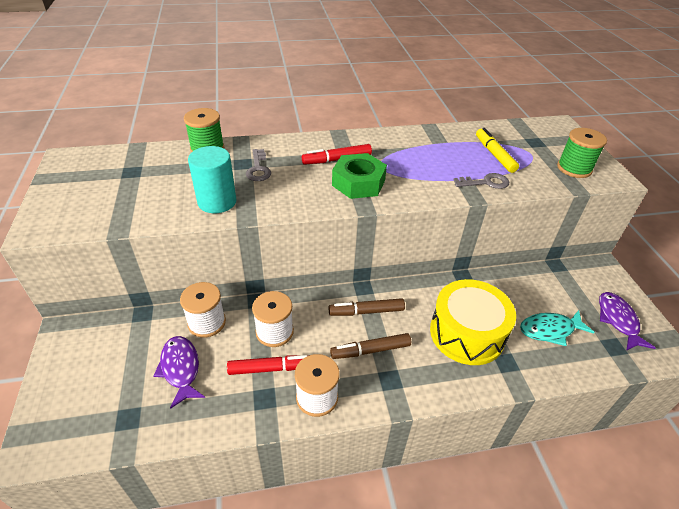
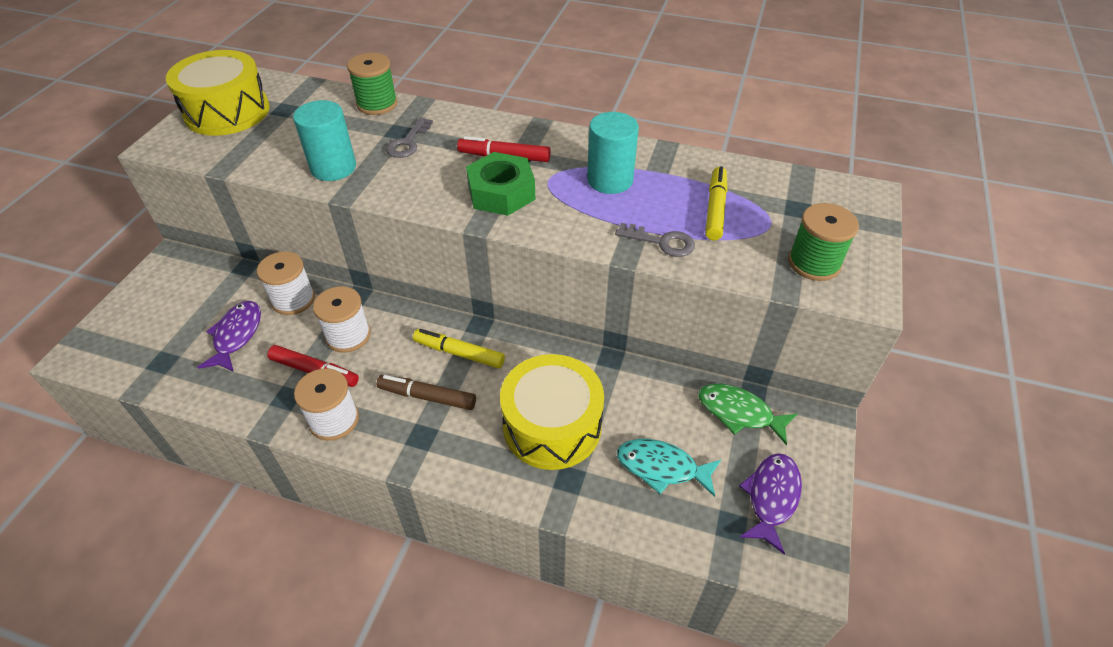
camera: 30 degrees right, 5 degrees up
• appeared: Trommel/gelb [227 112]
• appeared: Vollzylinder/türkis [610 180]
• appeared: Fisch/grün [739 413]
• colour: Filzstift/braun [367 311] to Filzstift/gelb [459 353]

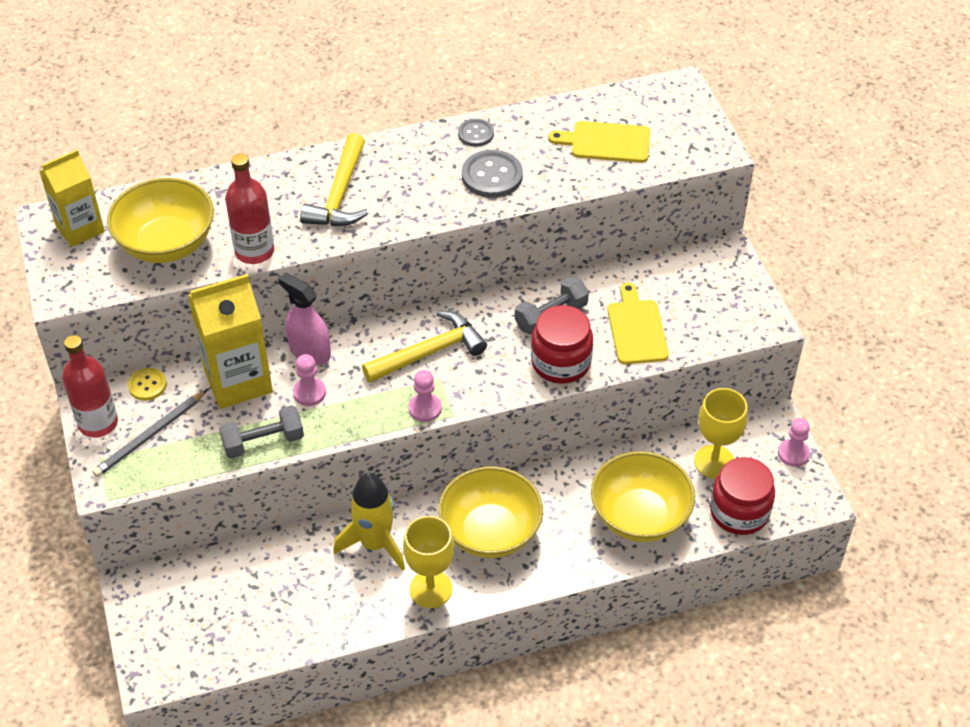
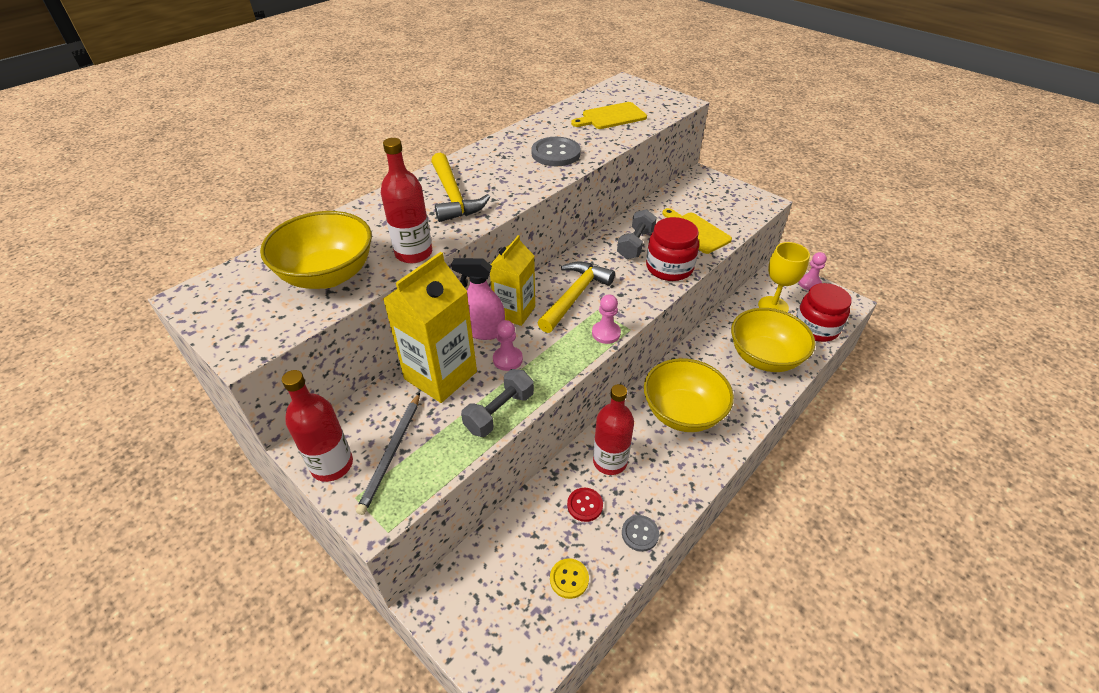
camera: 30 degrees left, 5 degrees down
• missing: Kelch/gelb [430 589]
• appeared: Knopf/rot [585 505]
• relocated: Getränkekarton/gelb [80 228] to [514 311]
• relocated: Knopf/gelb [147 385] to [569 579]
• relocated: Knopf/grau [475 134] to [640 534]
• exchanged: Rakete/gelb [375 543] to Flasche/rot [610 461]

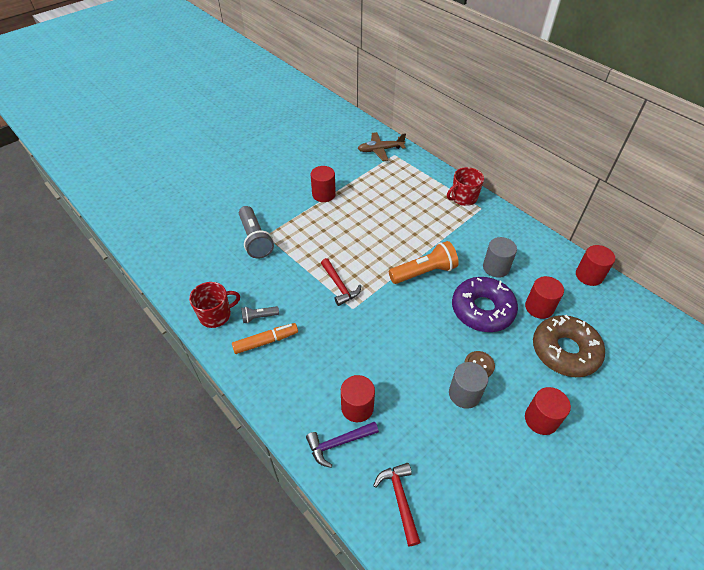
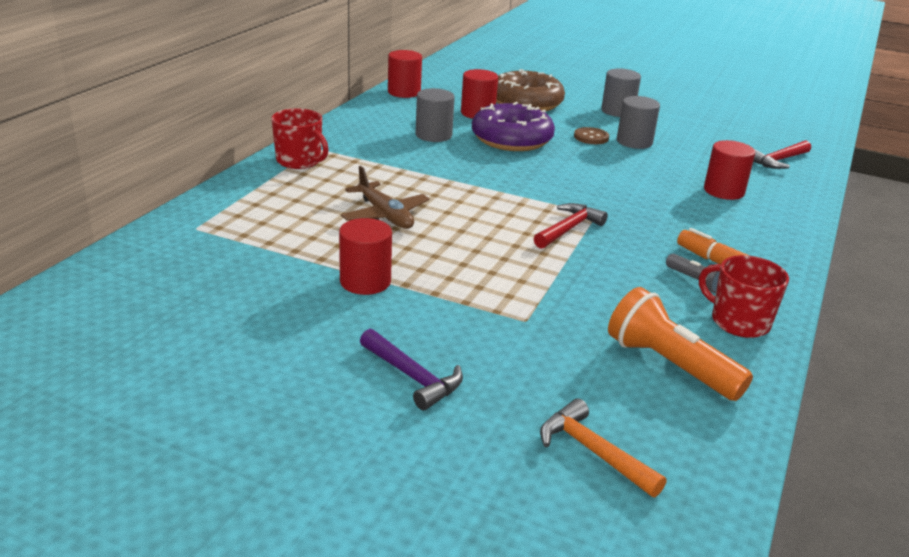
camera: 115 degrees left, 20 degrees down
• missing: Taschenlampe/grau [255 239]
• appeared: Hammer/orange [593 452]
• relocated: Hammer/lila [338 443] to [413 377]
• relocated: Flugzeug/braun [380 150] to [385 215]
• relocated: Taschenlampe/orange [424 272] to [669 365]
• colour: Vollzylinder/rot [541 419] to Vollzylinder/grau [617 111]

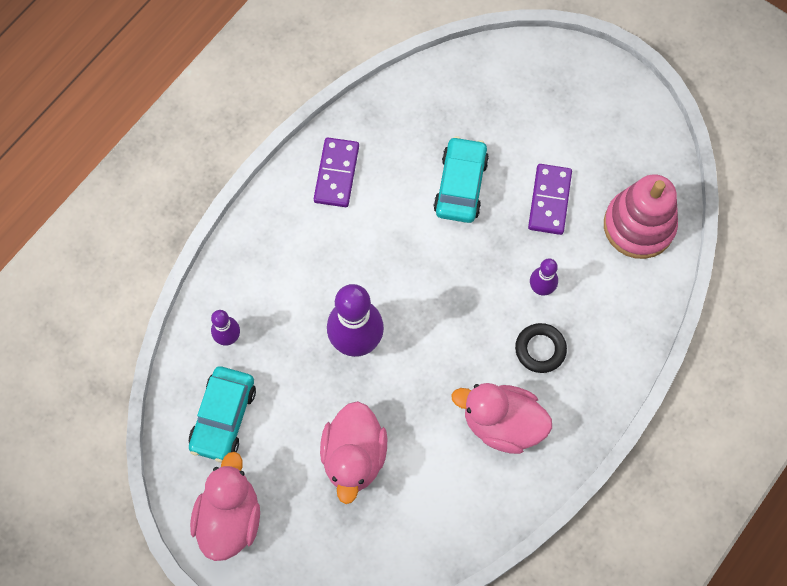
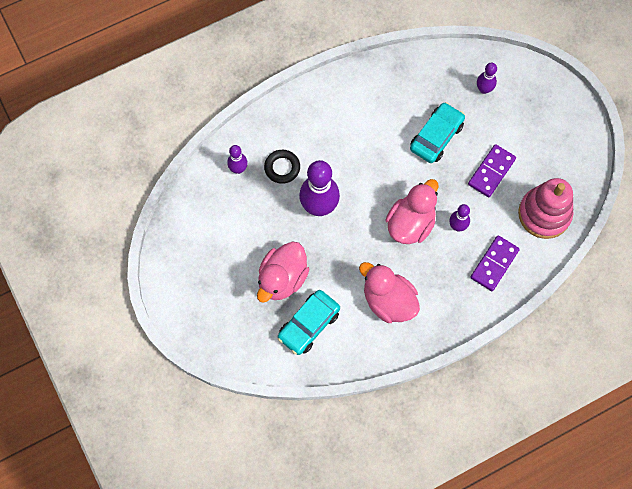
camera: 25 degrees right, 0 degrees up
• appeared: Bowlingkegel/lila [484 89]
• relocated: Auto/türkis [223 417] to [309 325]
• relocated: Ente/rosa [229 517] to [410 224]
• relocated: Dominostein/lila [336 174] to [494 264]
• relocated: Ring/schwarz [540 349] to [282 168]

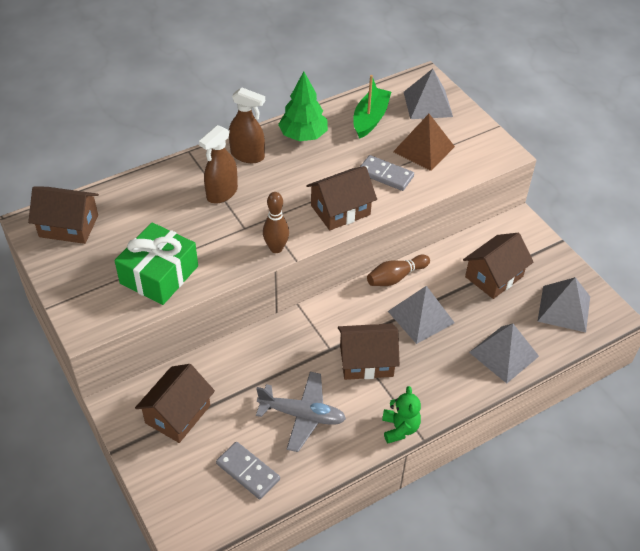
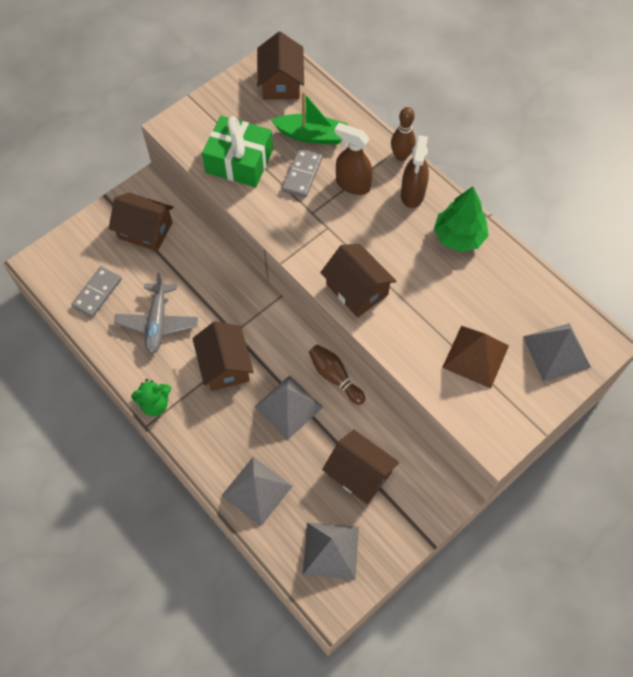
camera: 80 degrees right, 15 degrees up
• relocated: Bowlingkegel/braun [276 248] to [401 156]
• relocated: Boot/grün [370 119] to [312 135]
• relocated: Dominostein/grau [385 175] to [302 174]

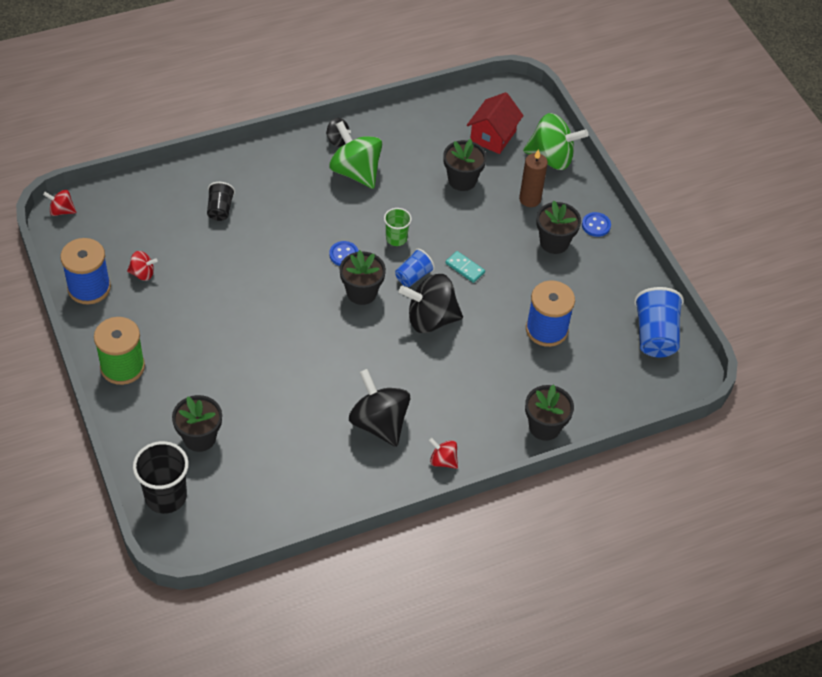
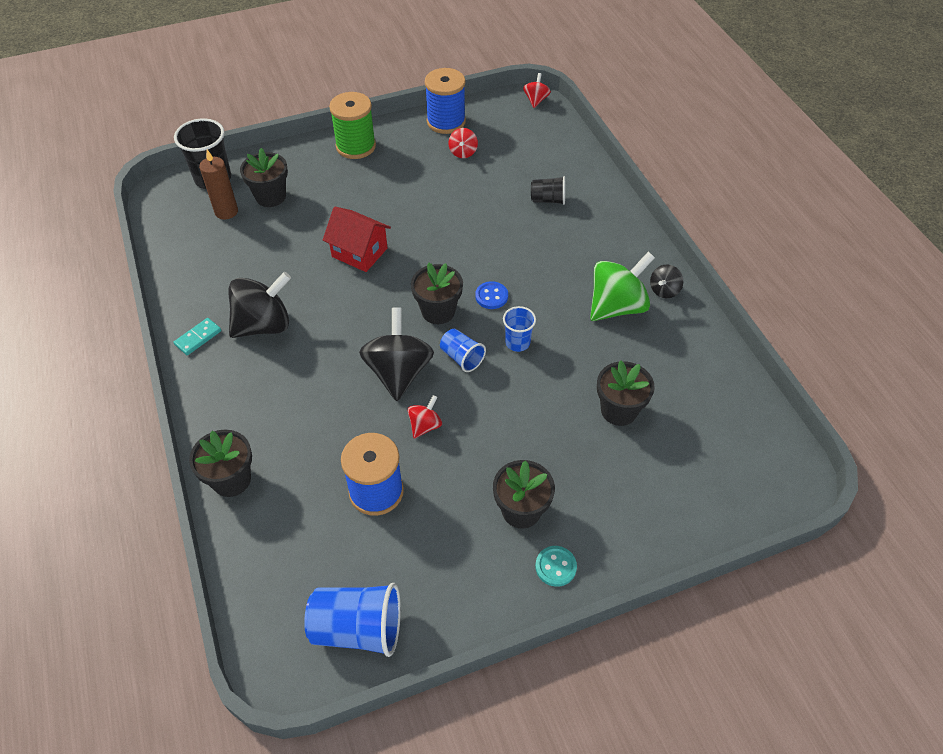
camera: 95 degrees right, 0 degrees up
• missing: Kreisel/grün [551 158]
• relocated: Kreisel/rot [443 460] to [425 425]
• relocated: Dominostein/türkis [465 268] to [198 338]
• relocated: Haus/rot [493 136] to [359 252]
• relocated: Kerze/braun [530 199] to [226 211]
• colour: Becher/grün [396 238] to Becher/blau [517 342]
• colour: Knopf/blau [596 225] to Knopf/türkis [555 567]

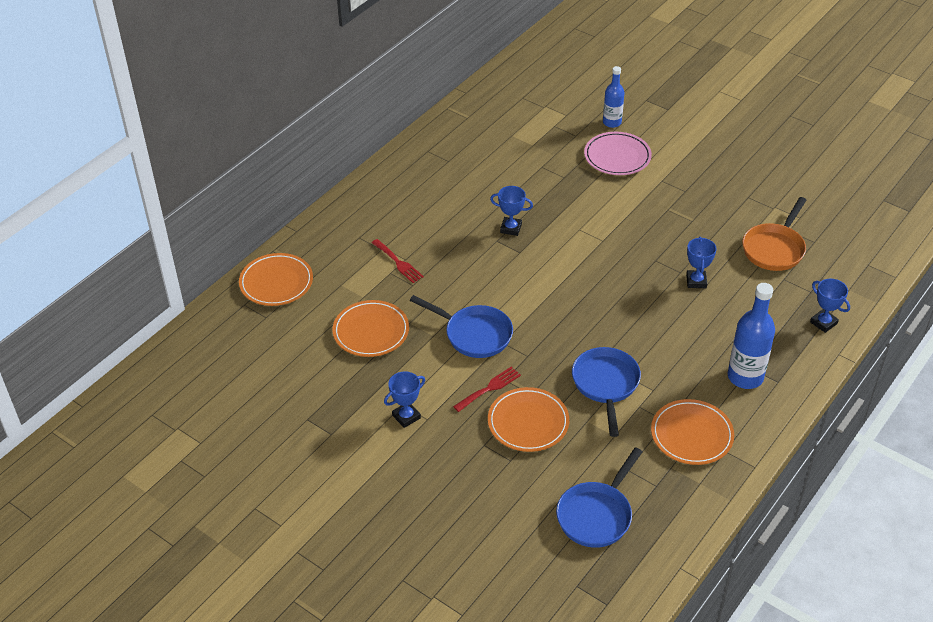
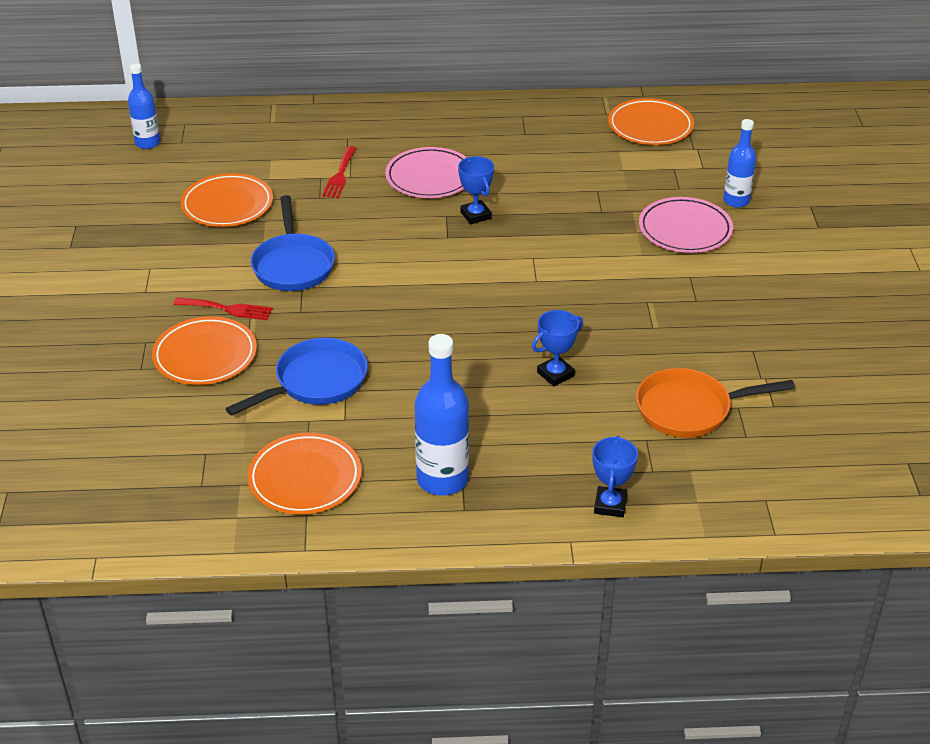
camera: 50 degrees right, 5 degrees down
• missing: Pokal/blau [406 416]
• missing: Pfanne/blau [596 515]
• appeared: Flasche/blau [147 143]
• appeared: Teller/rosa [430 177]
• relocated: Teller/orange [276 282] to [650 126]

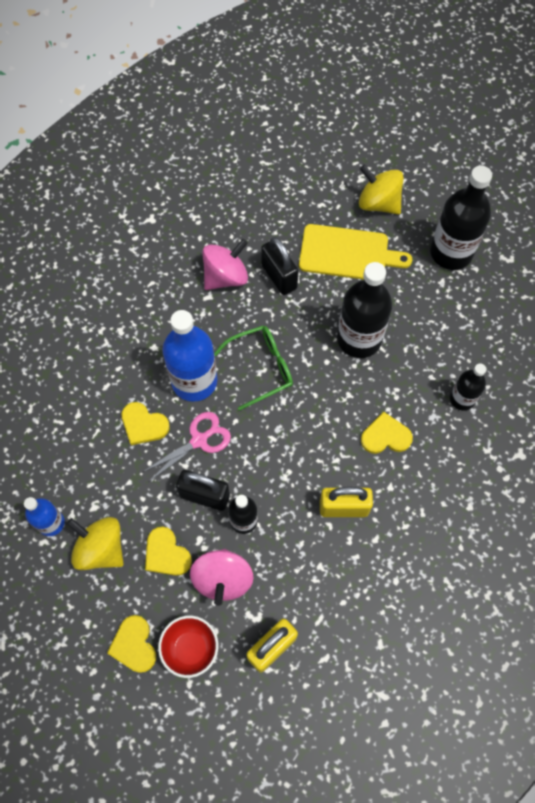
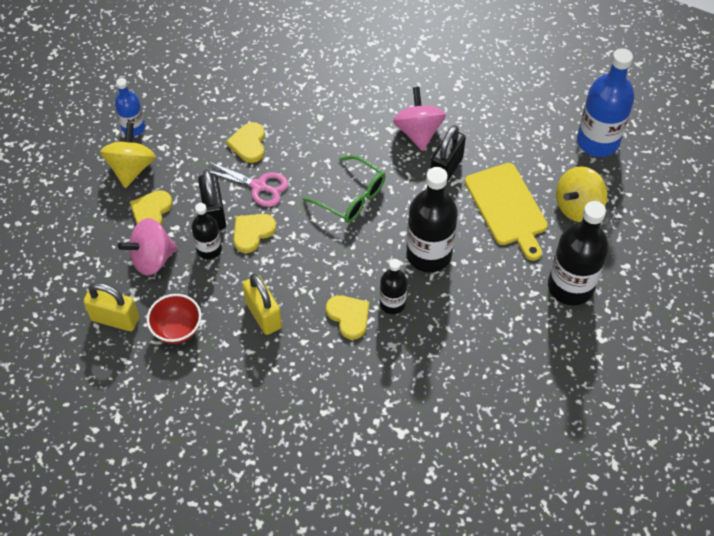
camera: 60 degrees right, 10 degrees down
• relocated: Herz/gelb [134 645] to [252 232]
• relocated: Schüssel/rot [190 648] to [177 329]
• relocated: Flasche/blau [194 381] to [597 141]
• relocated: Flasche/schwarz [462 399] to [392 303]
• spun: Kreisel/rosa [225 276] = [418 132] 120 degrees counterclockwise
• spun: Kreisel/gelb [378 203] = [578 207] 135 degrees counterclockwise

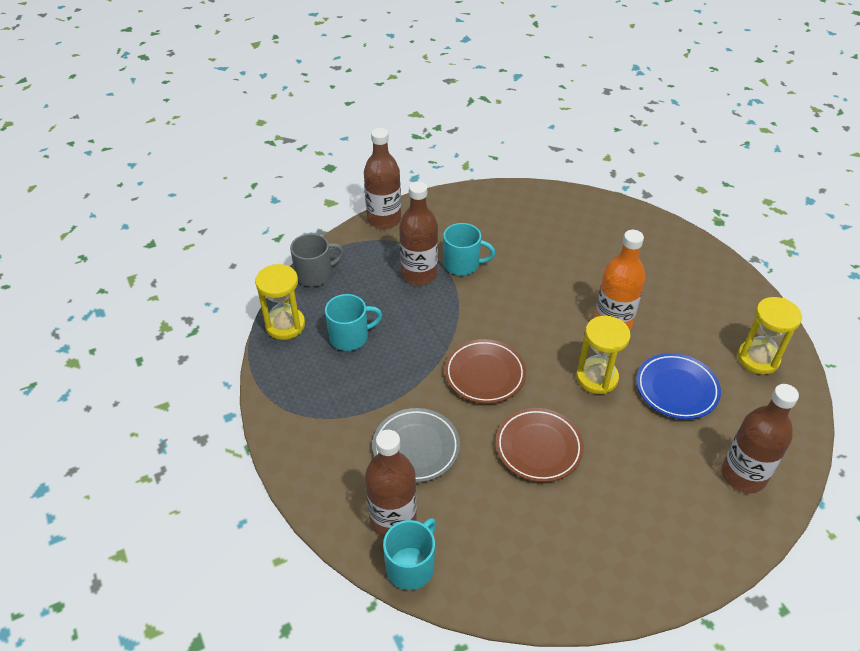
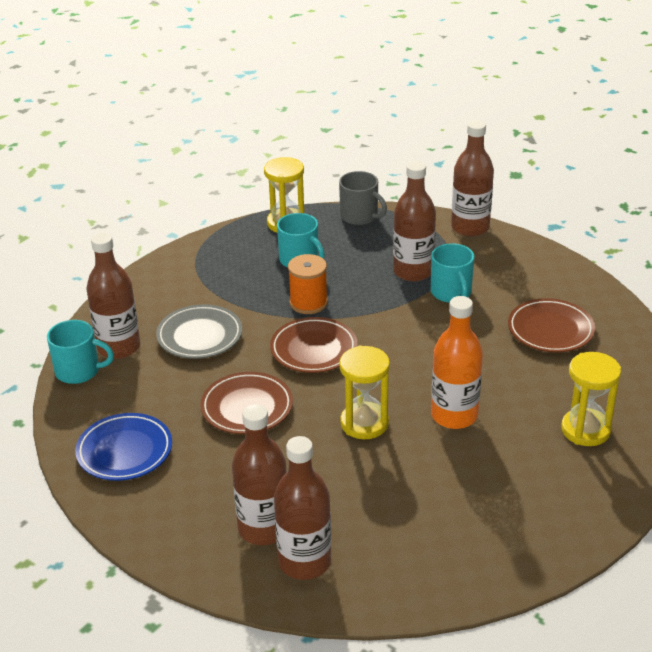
camera: 65 degrees right, 10 degrees down
• appeared: Flasche/braun [263 528]
• appeared: Garnrolle/orange [308 303]
• appeared: Teller/braun [550 330]
• relocated: Teller/blau [676 389] to [125 451]
• relocated: Sanduhr/gelb [758 359] to [585 430]

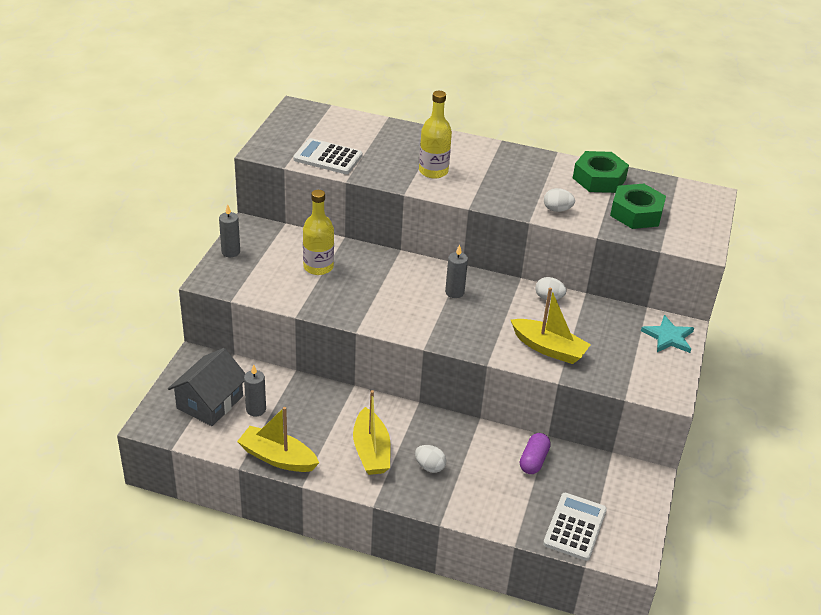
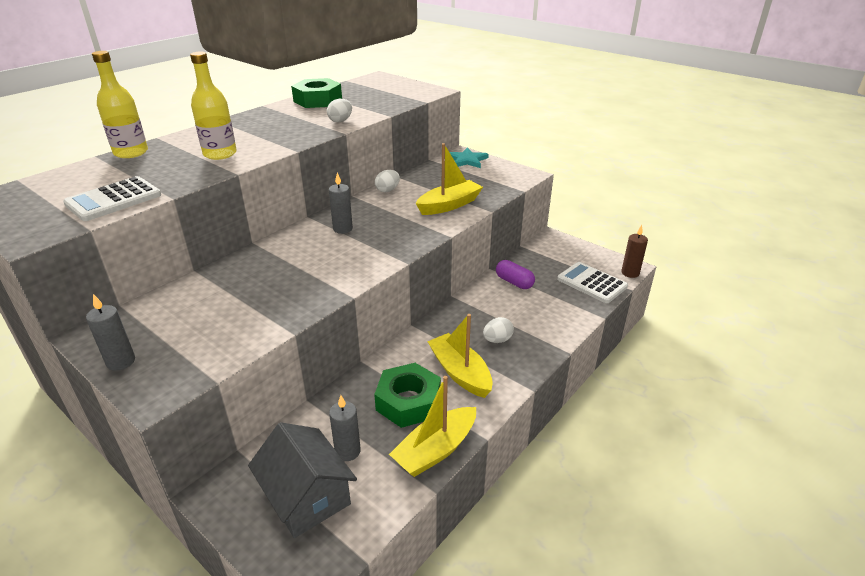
camera: 65 degrees left, 5 degrees down
• appeared: Kerze/braun [630 273]
• relocated: Flasche/gelb [318 267] to [131 152]
• relocated: Sechskantmutter/grün [636 213] to [408 401]
• spun: Boot/gelb [371 451] = [460 373] 135 degrees counterclockwise

